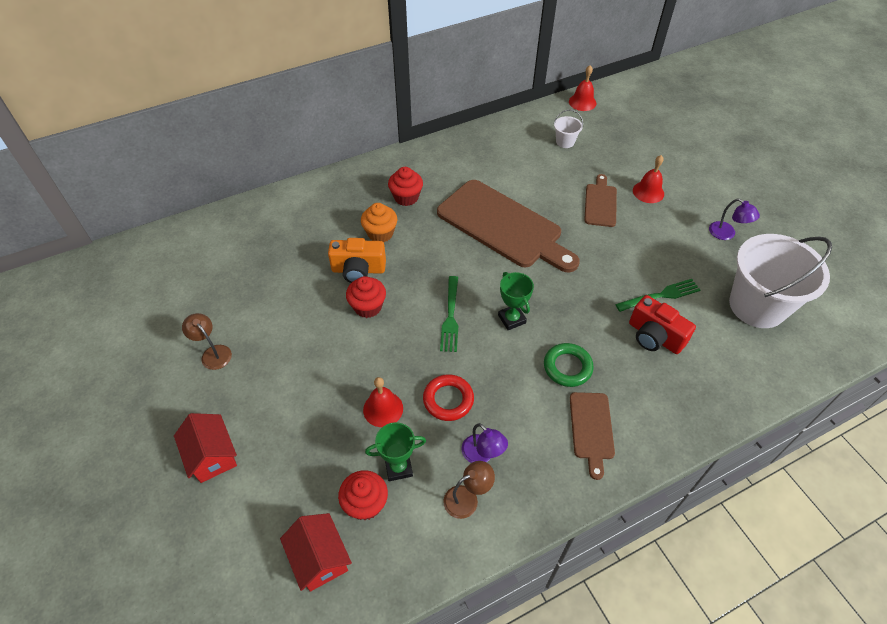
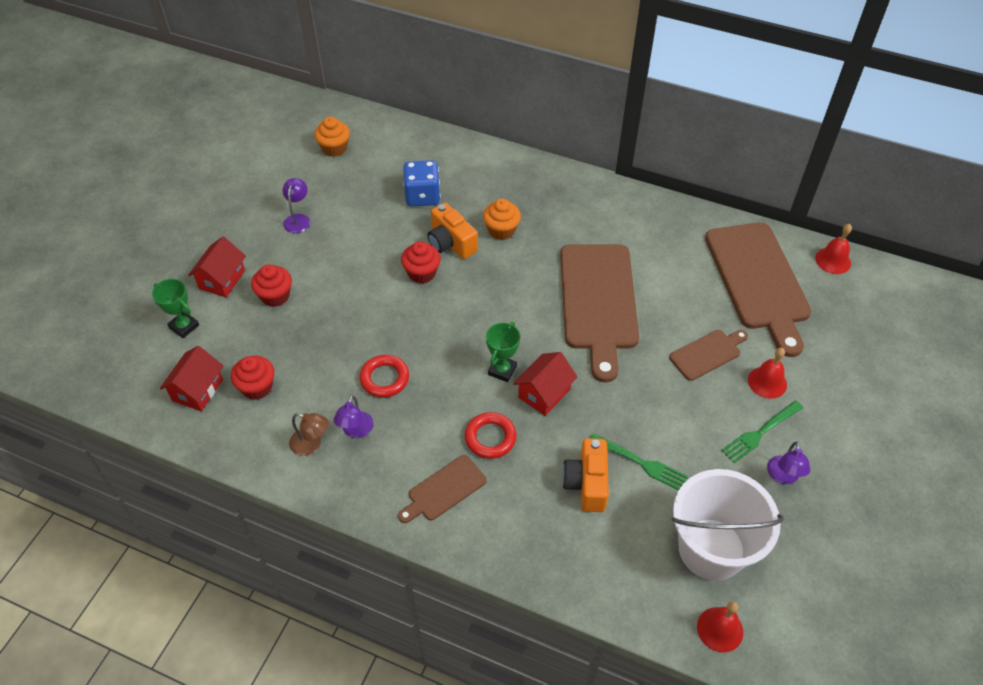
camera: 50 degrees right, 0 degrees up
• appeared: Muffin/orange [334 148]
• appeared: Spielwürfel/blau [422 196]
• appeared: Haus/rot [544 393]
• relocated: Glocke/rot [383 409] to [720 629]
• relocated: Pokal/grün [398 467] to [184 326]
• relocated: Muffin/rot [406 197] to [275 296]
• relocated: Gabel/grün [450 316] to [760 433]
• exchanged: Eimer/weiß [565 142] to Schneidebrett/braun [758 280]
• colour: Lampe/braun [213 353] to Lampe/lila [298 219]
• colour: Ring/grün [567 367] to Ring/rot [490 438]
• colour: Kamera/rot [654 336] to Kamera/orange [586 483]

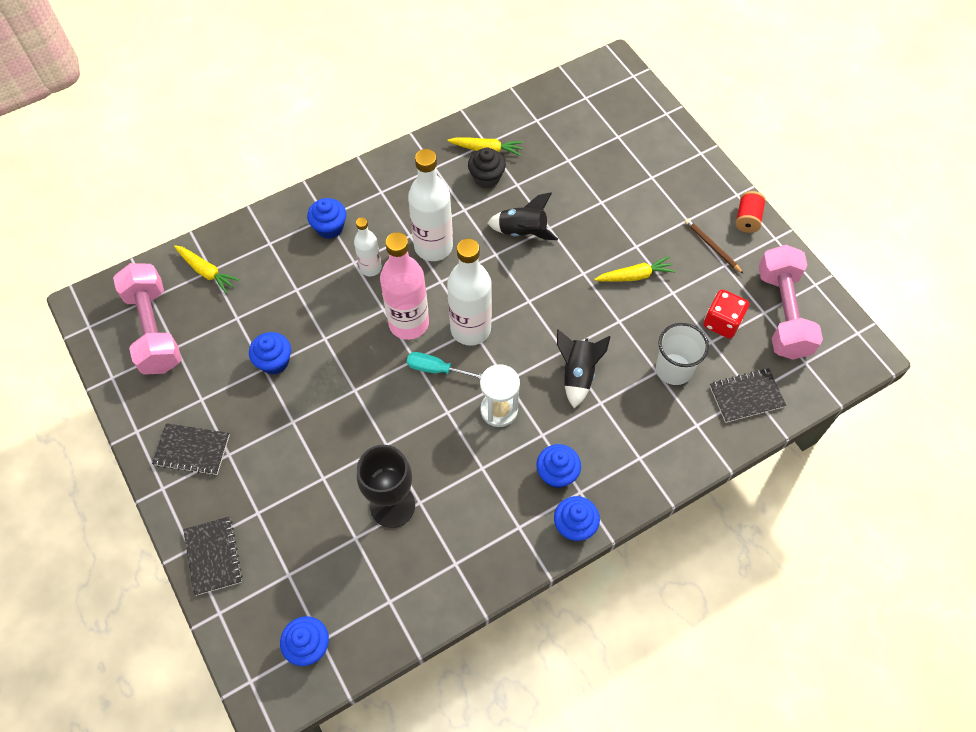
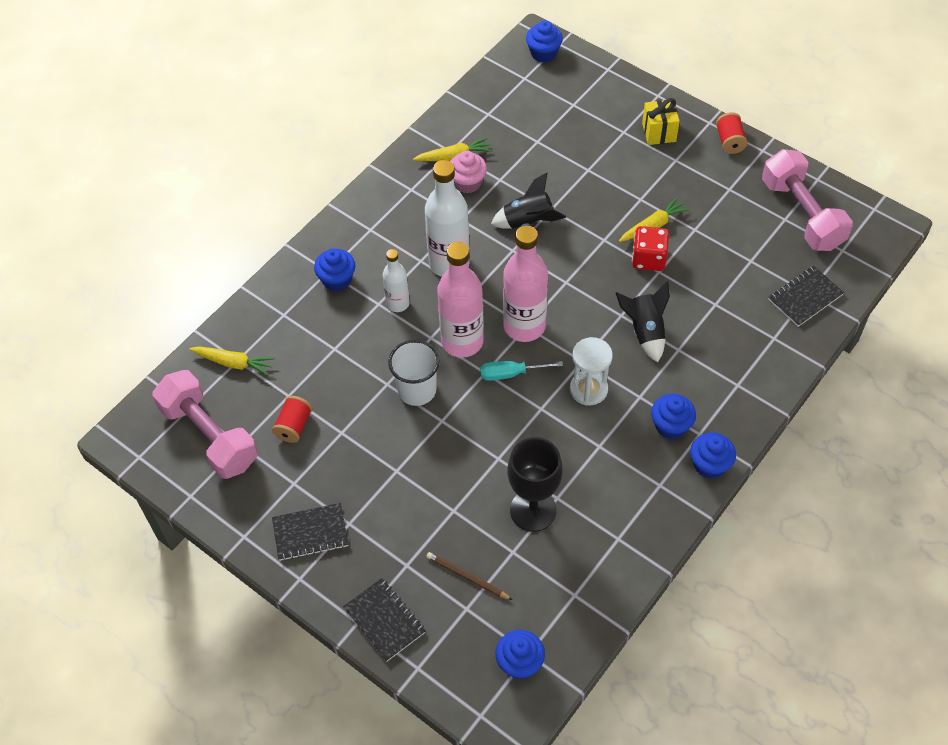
camera: 20 degrees left, 5 degrees down
• appeared: Garnrolle/rot [294 426]
• appeared: Geschenk/gelb [659 132]
• relocated: Muffin/blau [274 362] to [543 53]
• relocated: Becher/weiß [674 369] to [417 390]
• relocated: Bleistift/braun [712 246] to [467 577]
• relocated: Spielwürfel/rot [722 322] to [648 259]
• colour: Flasche/weiß [470 329] to Flasche/rosa [524 326]
• colour: Muffin/schwarz [486 178] to Muffin/rosa [467 183]

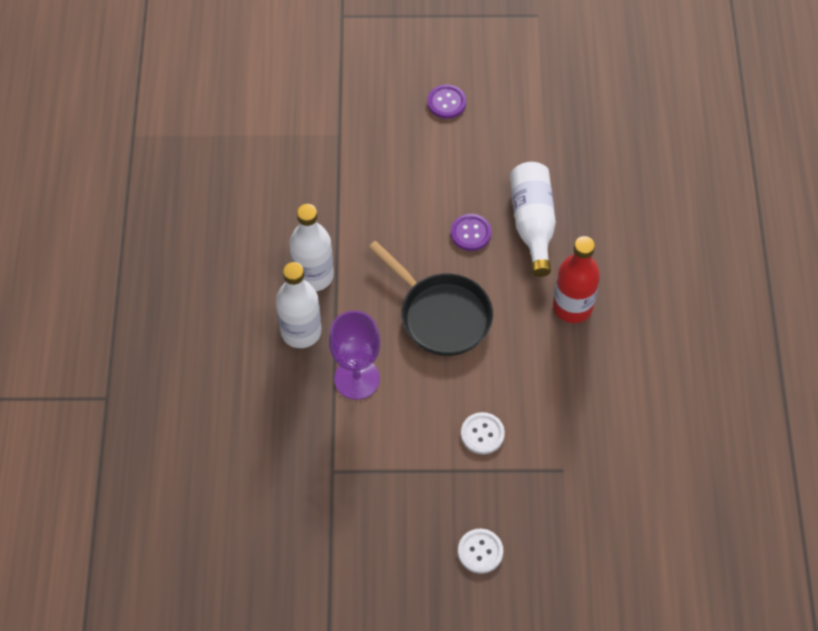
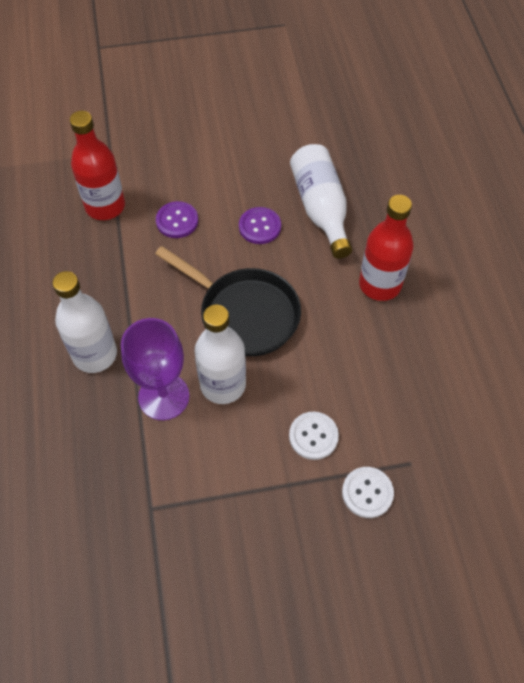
camera: 10 degrees left, 0 degrees up
• appeared: Flasche/rot [105 206]
• relocated: Flasche/weiß [313 276] to [223 384]
• relocated: Knopf/lila [446 102] to [177 221]
• relocated: Knopf/weiß [480 551] to [367 493]

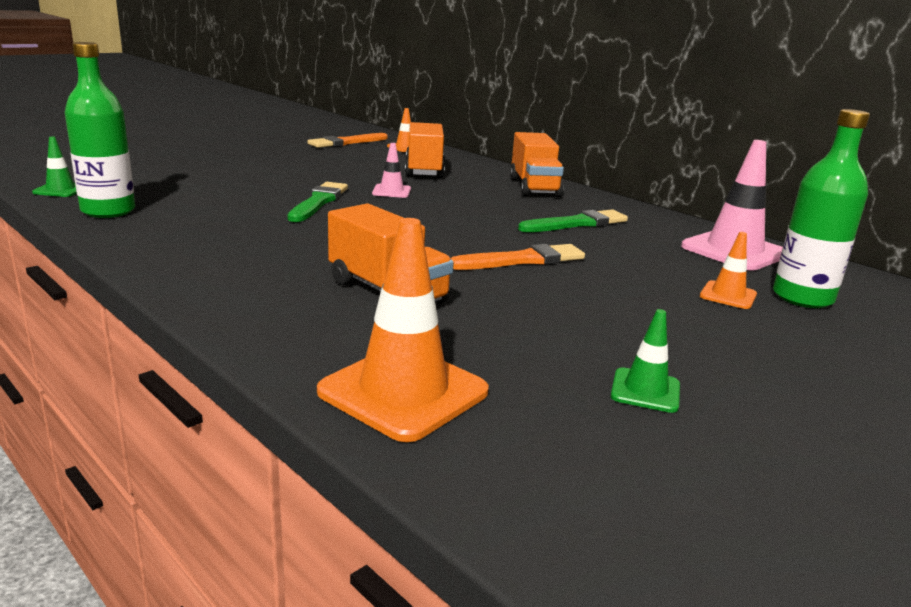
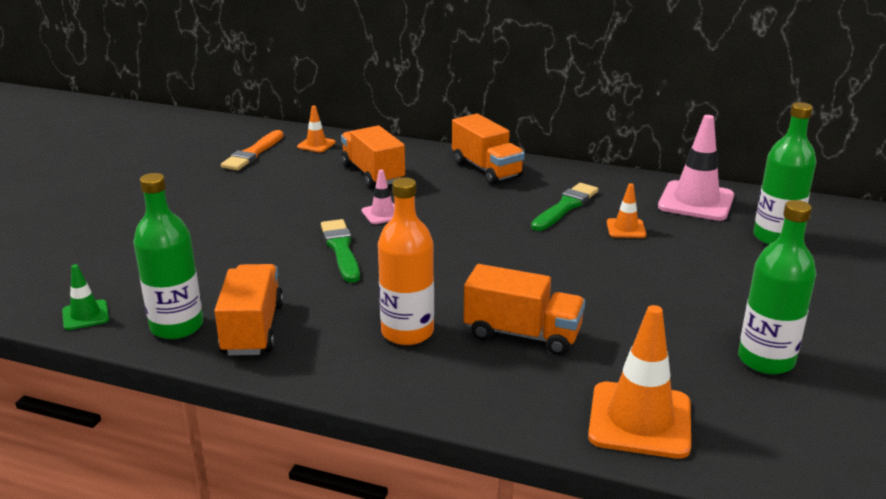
camera: 25 degrees left, 5 degrees up
• missing: Pinsel/orange [521 260]
• appeared: Lastwagen/orange [253 329]
• appeared: Flasche/orange [407 332]
• relocated: Leitkegel/orange [728 295] to [626 229]
• exchanged: Leitkegel/grün [645 390] to Flasche/grün [766 360]

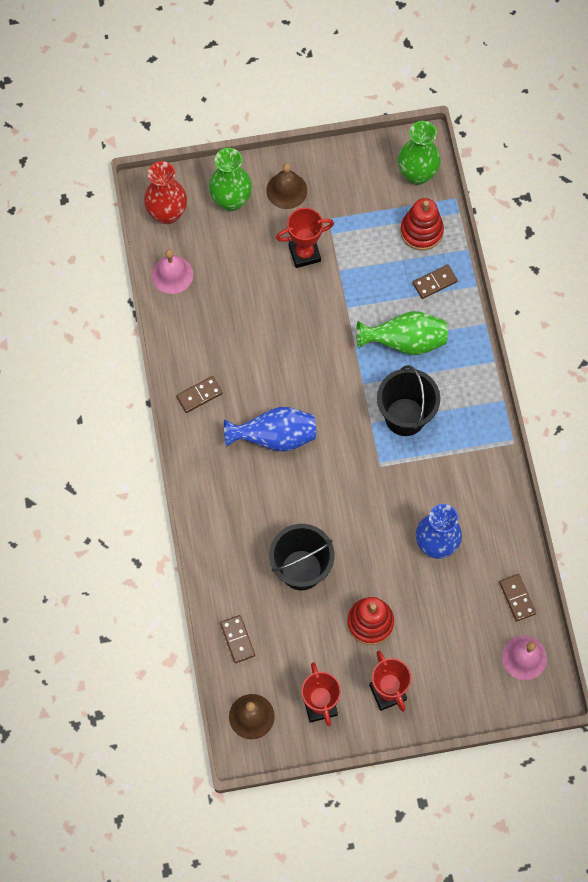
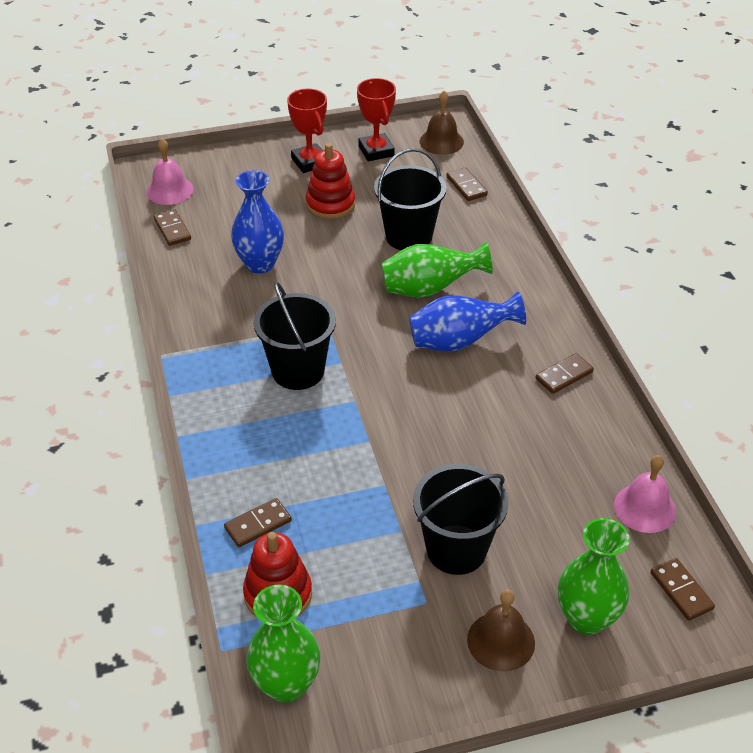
camera: 175 degrees right, 25 degrees down
• relocated: Vase/grün [405 342] to [430 289]
• exchanged: Vase/rot [167 213] to Dominostein/braun [681 591]
• exchanged: Pokal/rot [304 253] to Eimer/schwarz [456 549]

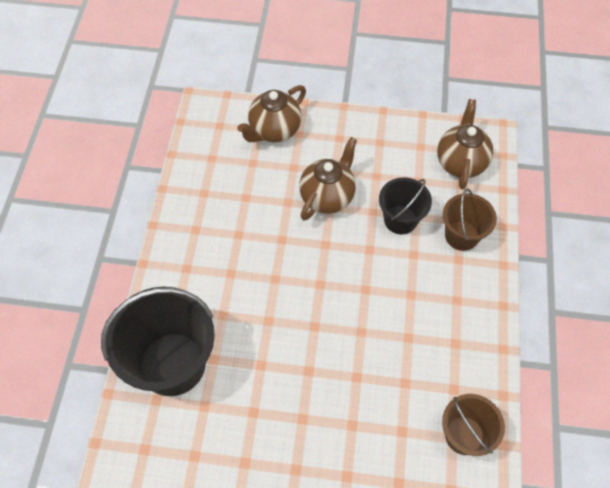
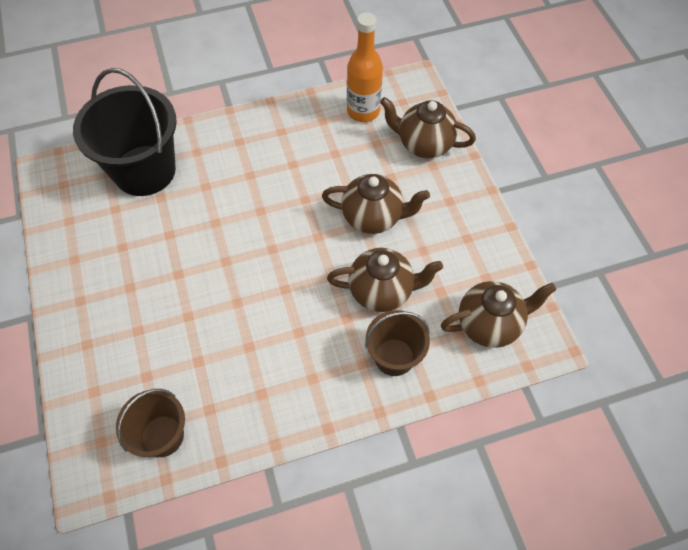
camera: 65 degrees right, 0 degrees up
• appeared: Flasche/orange [363 111]
• exchanged: Eimer/schwarz [400 219] to Teekanne/braun [382 291]

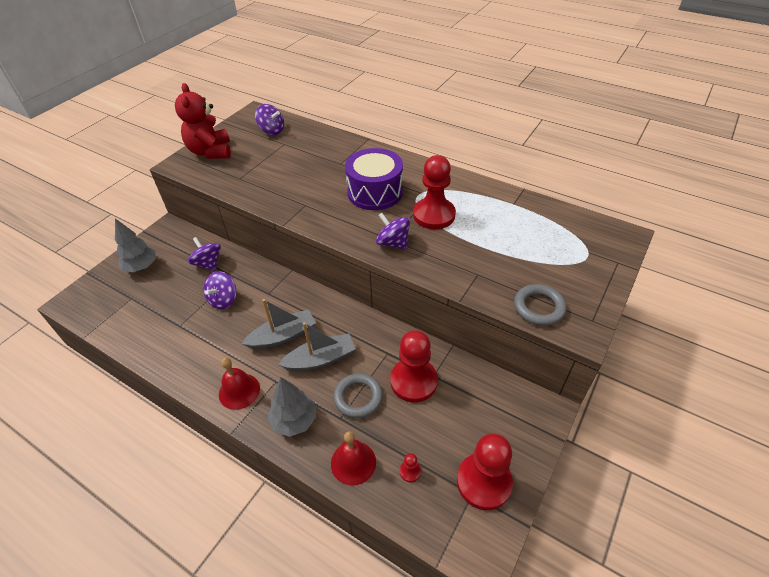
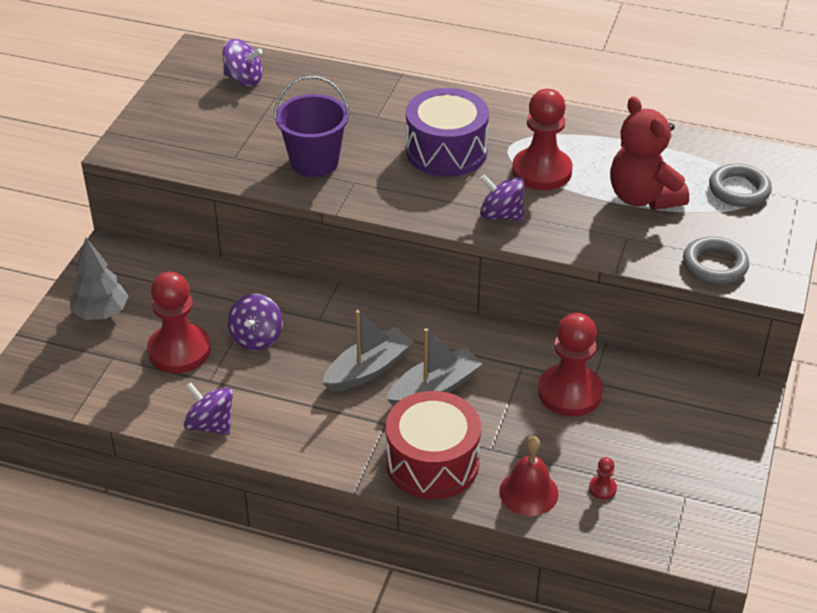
camera: 15 degrees left, 5 degrees down
• missing: Glocke/rot [239 391]
• appeared: Eimer/lila [314 162]
• relocated: Teddybär/rot [211 152] to [643 197]
• relocated: Kreisel/lila [208 263] to [210 424]
• relocated: Ring/grau [358 397] to [739 190]
• relocated: Bauer/rot [483 482] to [179 350]
• exchanged: Baum/grau [294 420] to Trommel/rot [432 462]

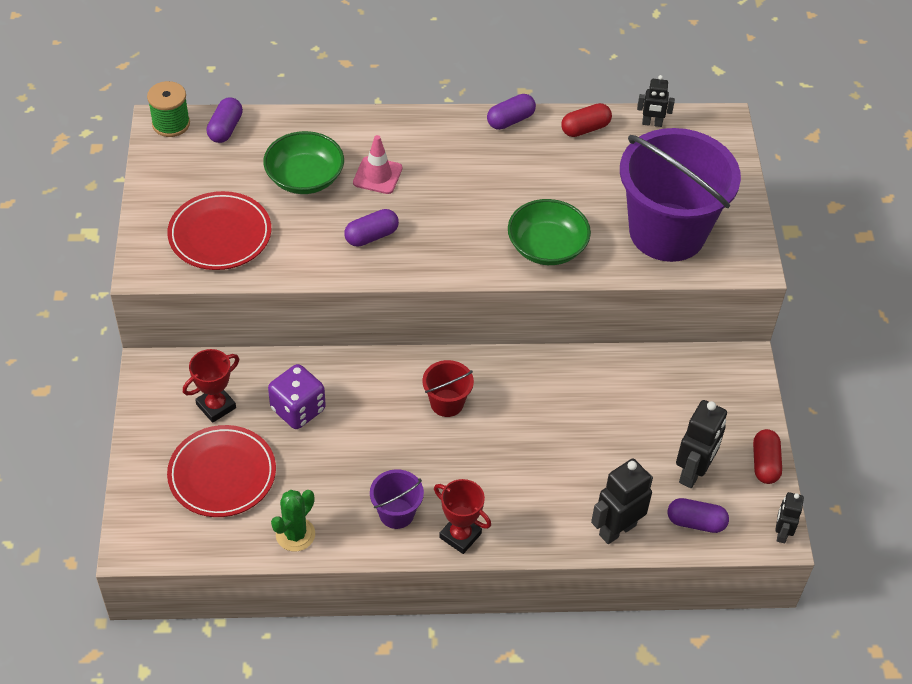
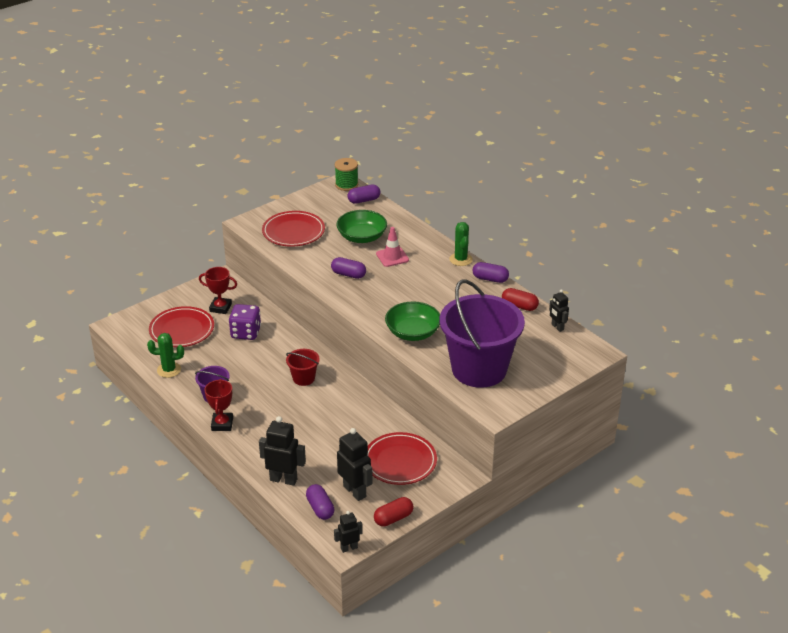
camera: 55 degrees right, 15 degrees down
• appeared: Teller/rot [400 462]
• appeared: Kaktus/grün [460 259]
• spun: Roboter/schwarz [693 472] = [355 491] 120 degrees counterclockwise

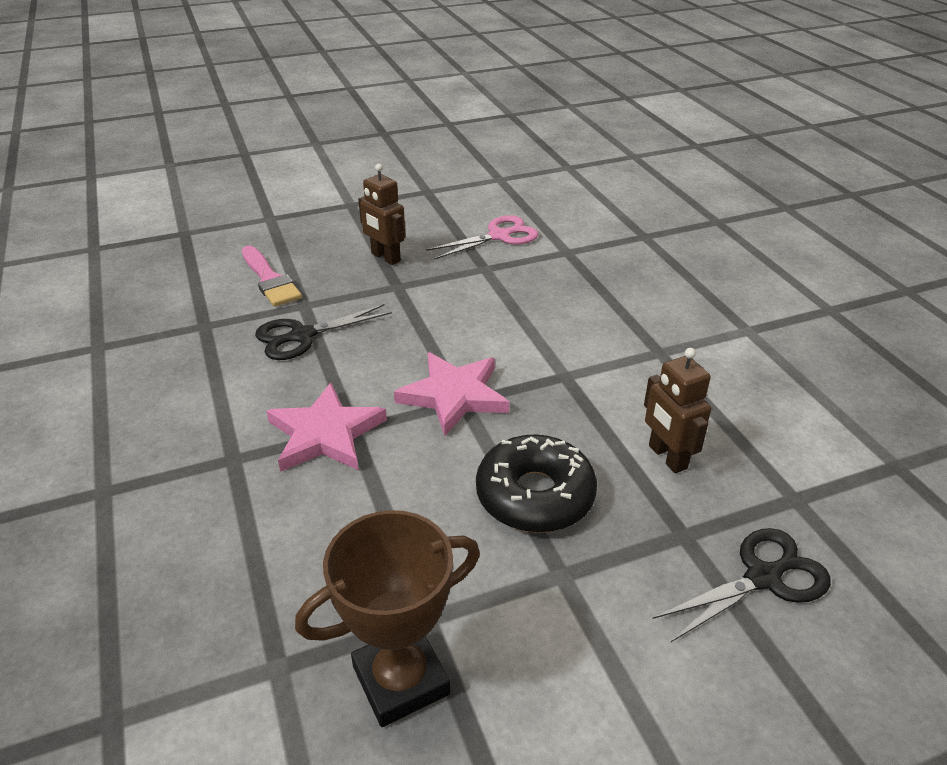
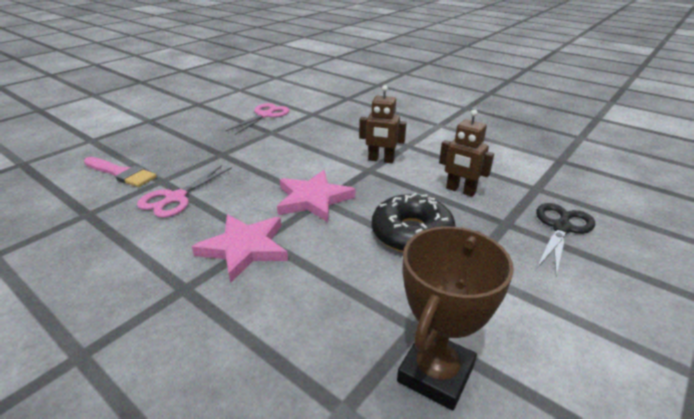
camera: 30 degrees left, 5 degrees down
• relocated: Roboter/braun [385 257] to [381 160]
• colour: Schere/schwarz [302 336] to Schere/rosa [175 198]

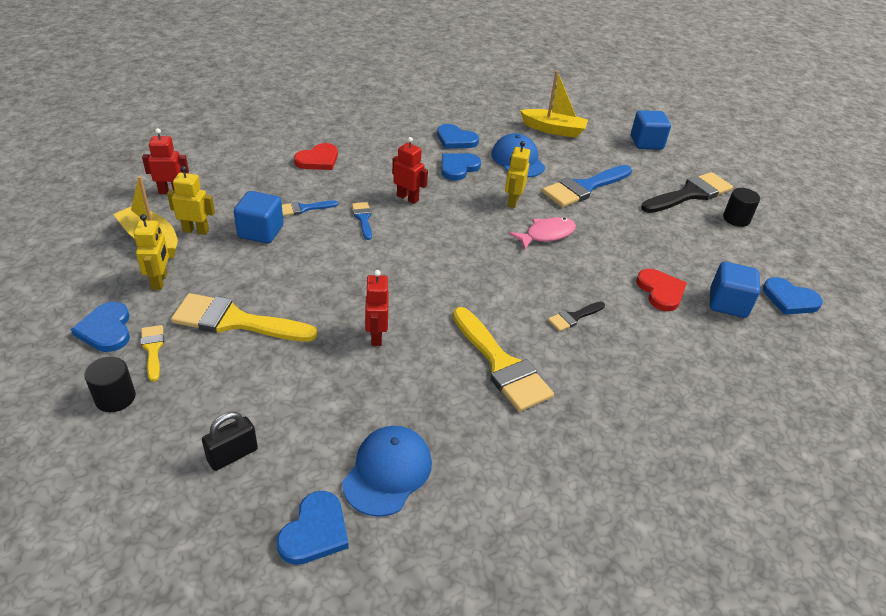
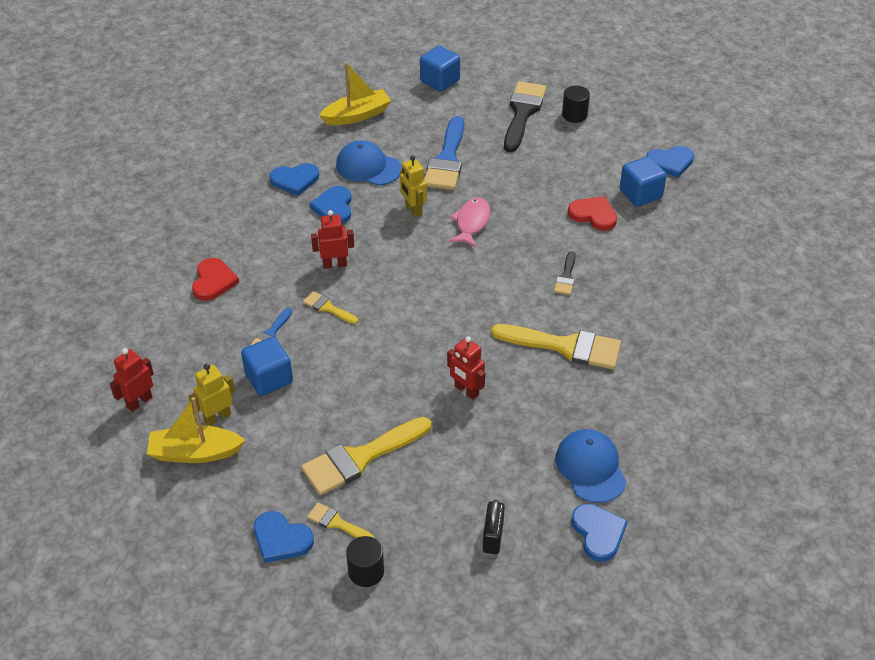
camera: 40 degrees left, 5 degrees up
• missing: Roboter/gelb [160 281]
• colour: Pinsel/blau [363 218] to Pinsel/gelb [327 308]

